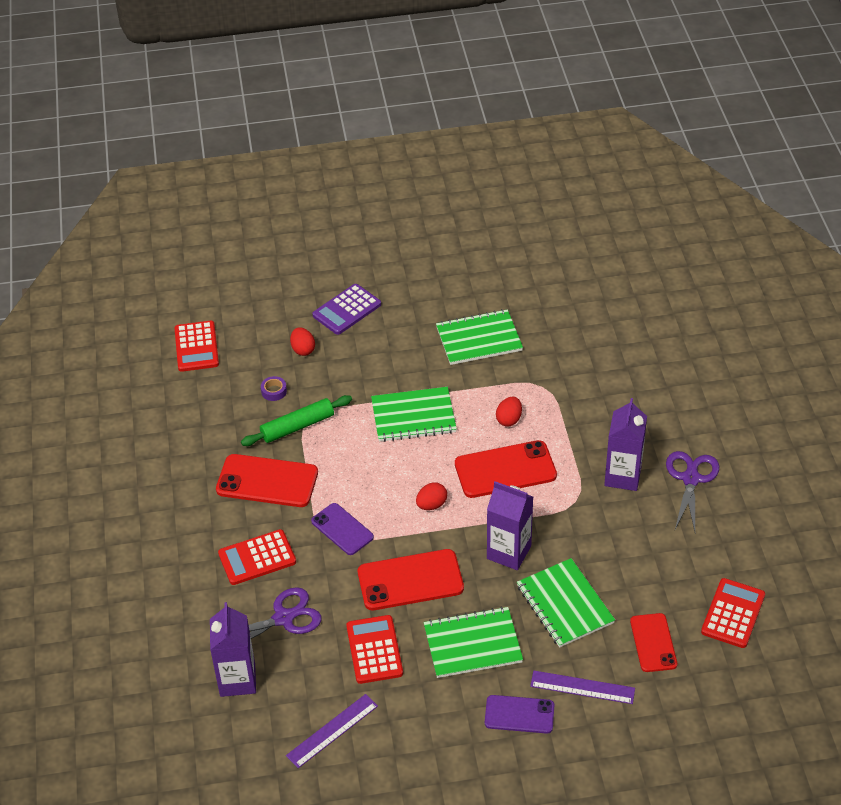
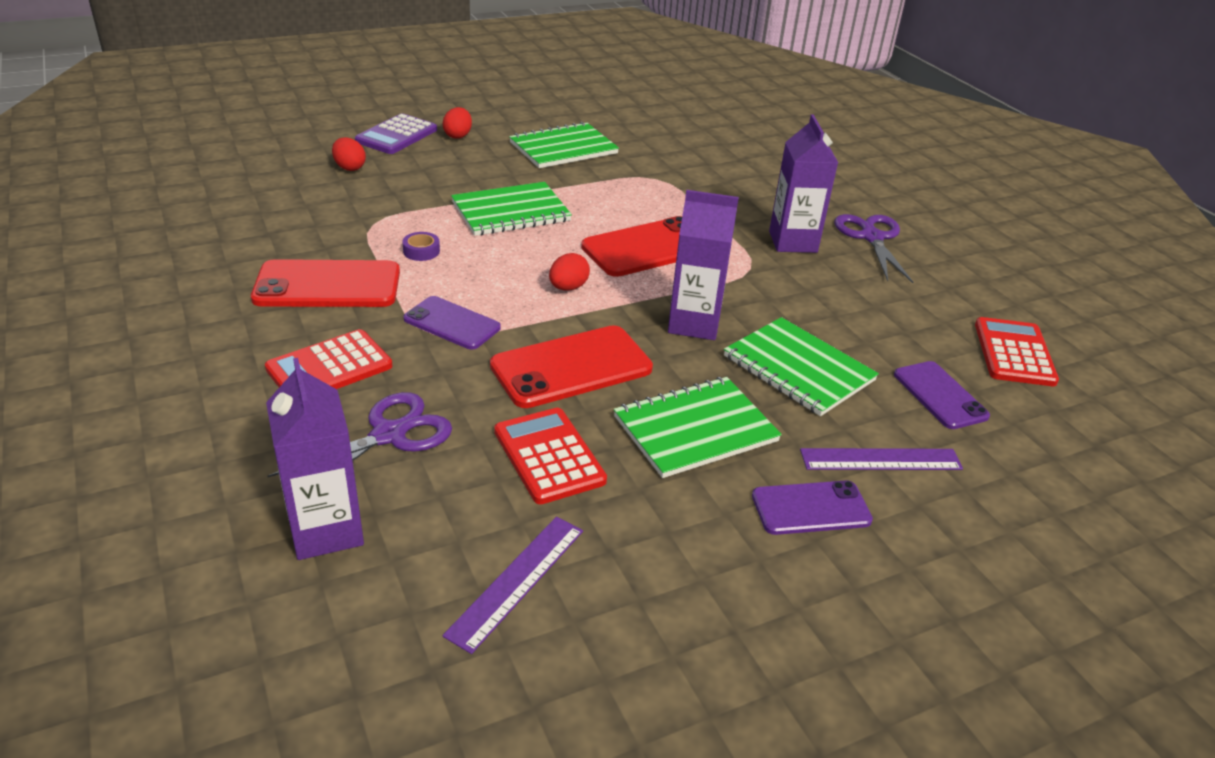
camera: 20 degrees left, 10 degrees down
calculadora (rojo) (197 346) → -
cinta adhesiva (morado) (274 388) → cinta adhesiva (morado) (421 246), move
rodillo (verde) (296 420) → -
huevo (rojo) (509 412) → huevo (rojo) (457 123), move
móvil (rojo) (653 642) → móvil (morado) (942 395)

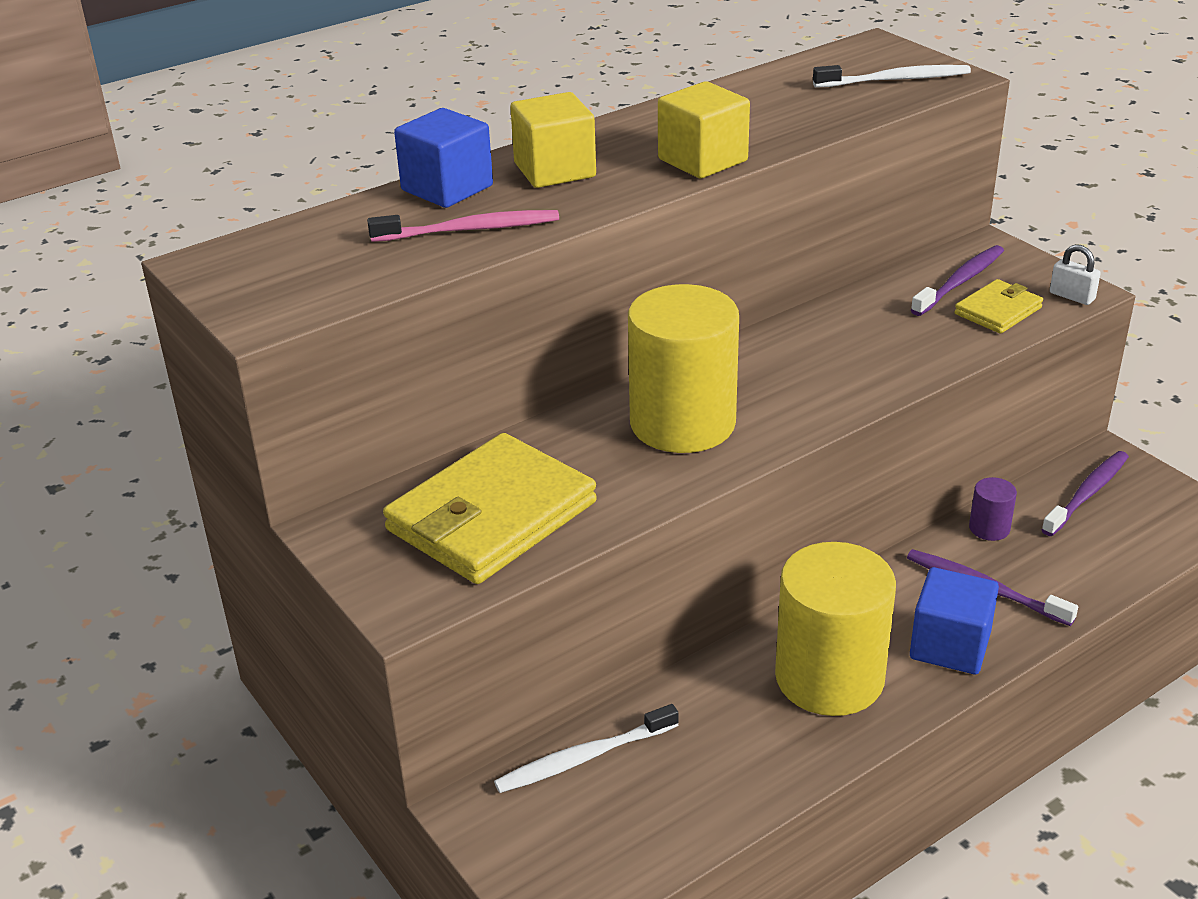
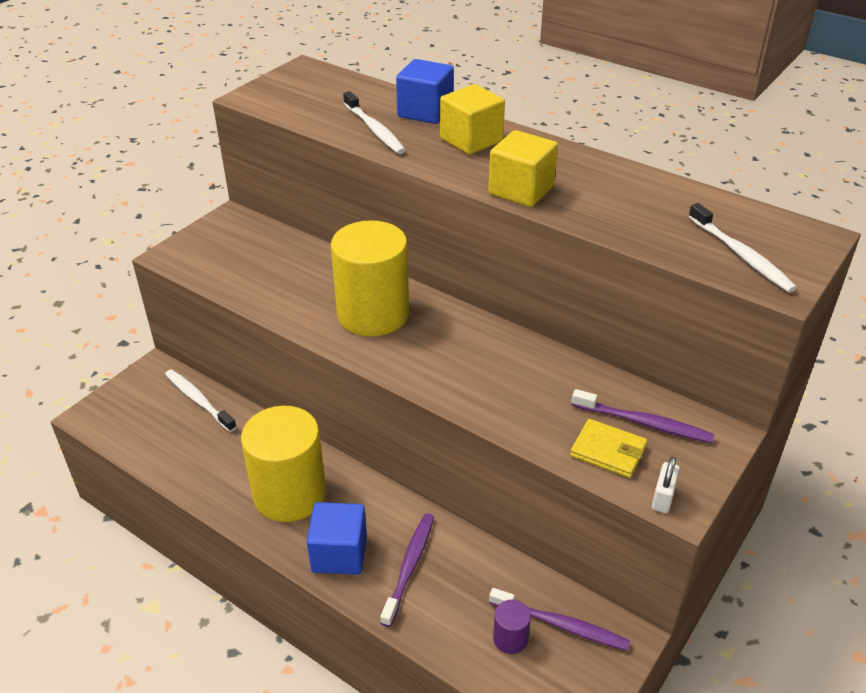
camera: 70 degrees right, 5 degrees up
cepillo de dientes (rosa) (463 226) → cepillo de dientes (blanco) (374 122)
cartera (amarillo) (490 508) → -
cilindro (morado) (993 509) → cilindro (morado) (512 627), move

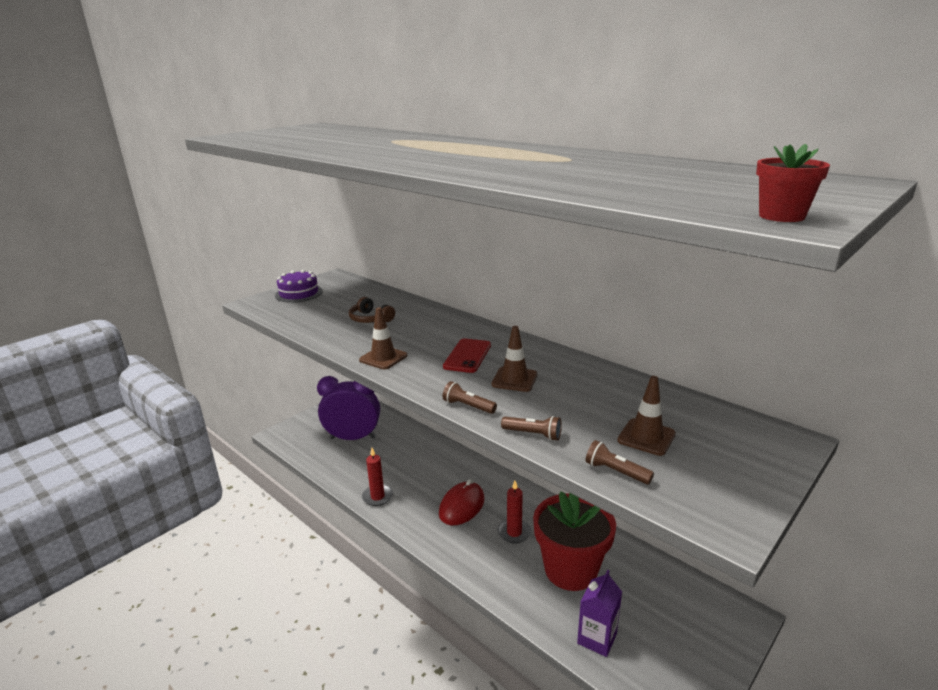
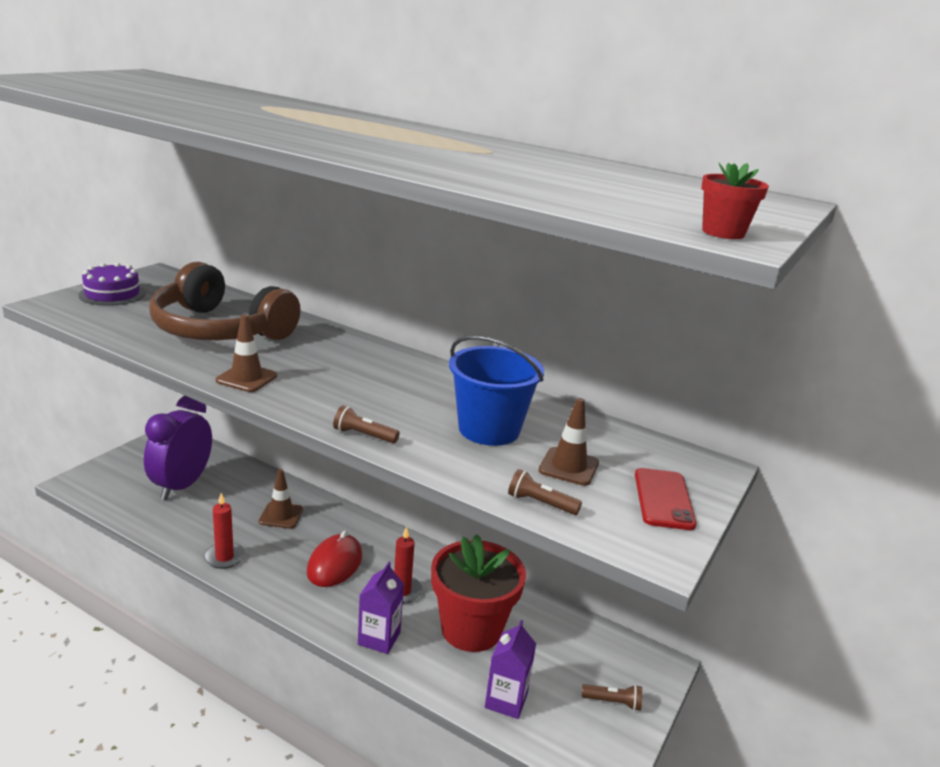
camera: 15 degrees left, 0 degrees up
auriculares (marrón) (372 310) → auriculares (marrón) (225 301), x2.41
cono de tráfico (marrón) (514 359) → cono de tráfico (marrón) (281 499), move
móvil (rojo) (467 355) → móvil (rojo) (666 499), move
despertador (morado) (348 408) → despertador (morado) (178 448), 60 degrees counterclockwise
lámpara de mano (marrón) (531 428) → lámpara de mano (marrón) (611 697), move
- → balde (azul) (496 391)
- → cartón de leche (morado) (381 608)

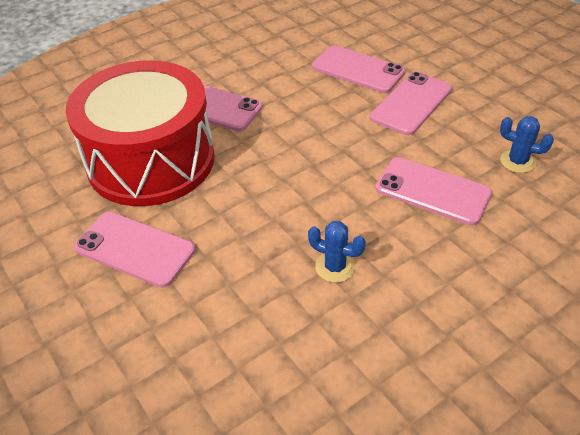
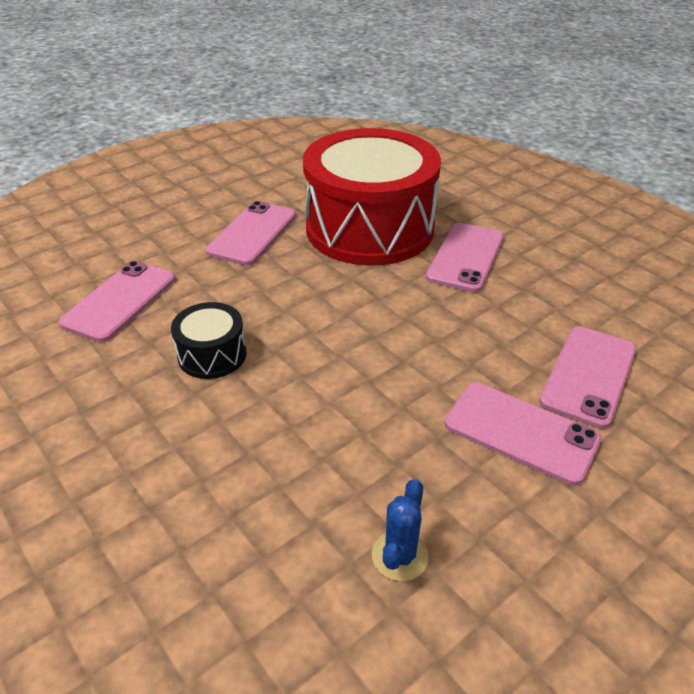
camera: 85 degrees right, 5 degrees down
móvil (rosa) (434 191) → móvil (rosa) (117 301), move
cactus (azul) (337 252) → tambor (negro) (209 340)

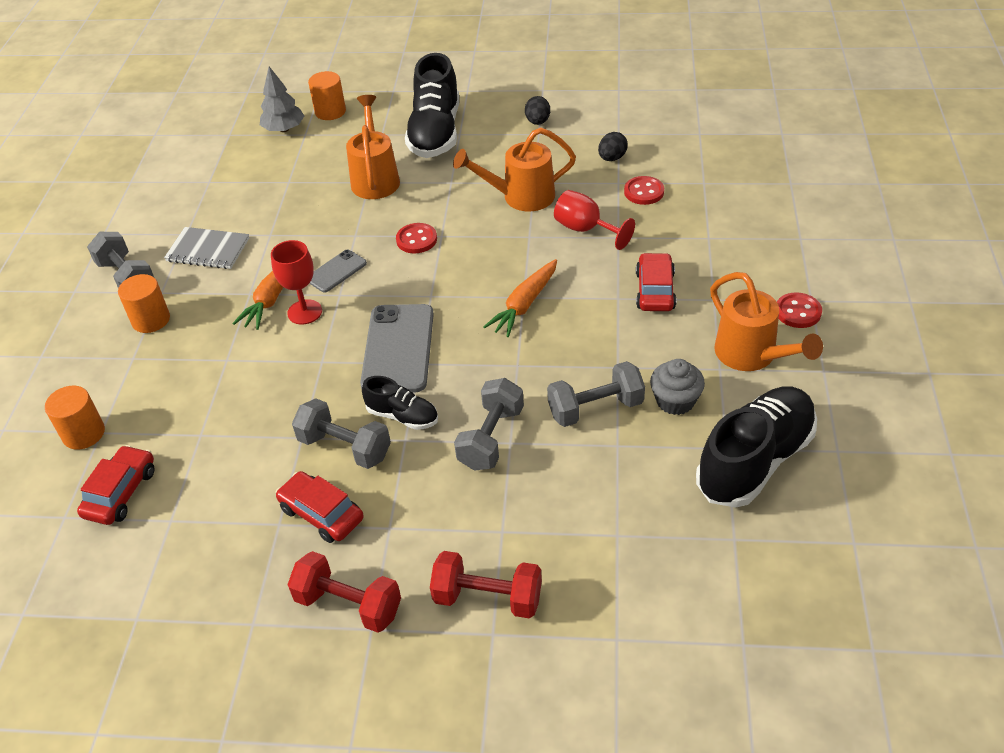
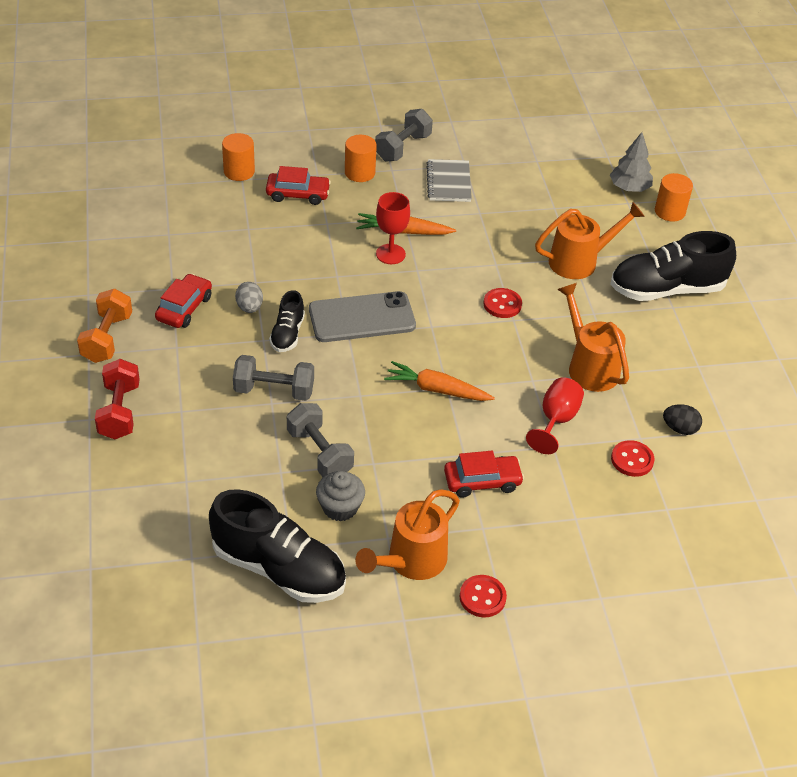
camera: 70 degrees right, 0 degrees up
huevo (negro) (537 110) → -
móvil (gris) (338 271) → -
mancuerna (gris) (341 433) → huevo (gris) (249 297)
coche (rojo) (115 485) → coche (rojo) (298 185), move
mancuerna (rojo) (344 592) → mancuerna (naranja) (104 326)

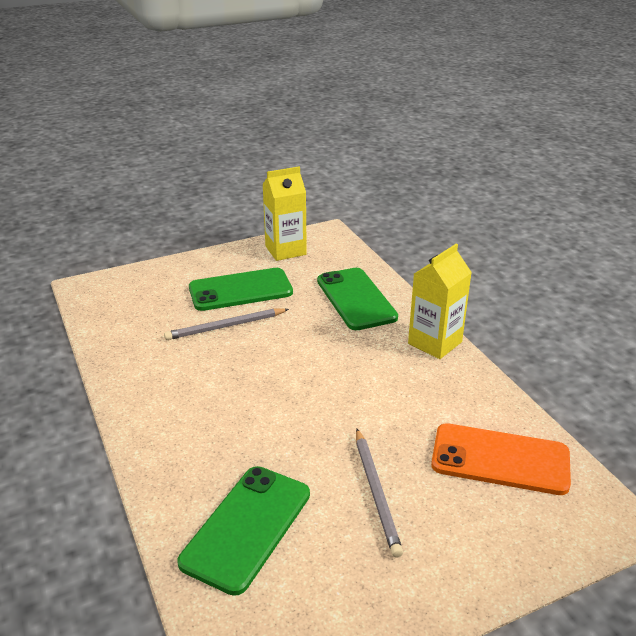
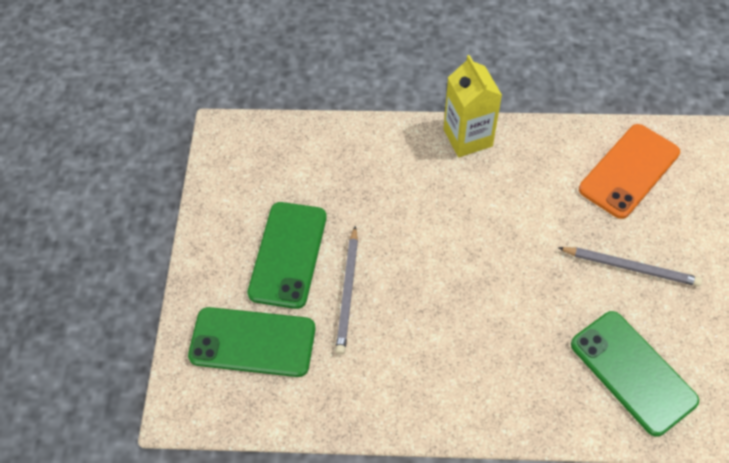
camera: 60 degrees left, 25 degrees up
cartón de leche (amarillo) (284 213) → -
móvil (verde) (357 299) → móvil (verde) (252 342), move

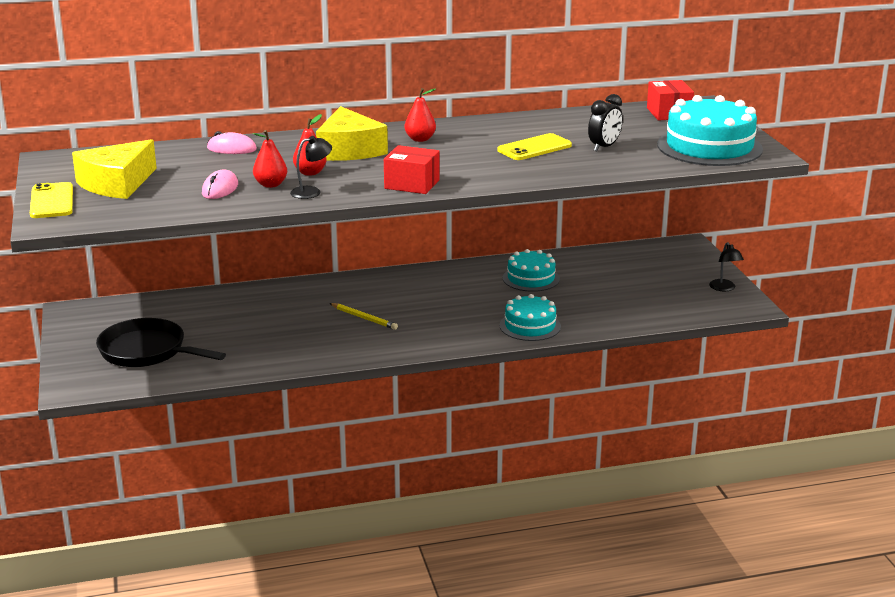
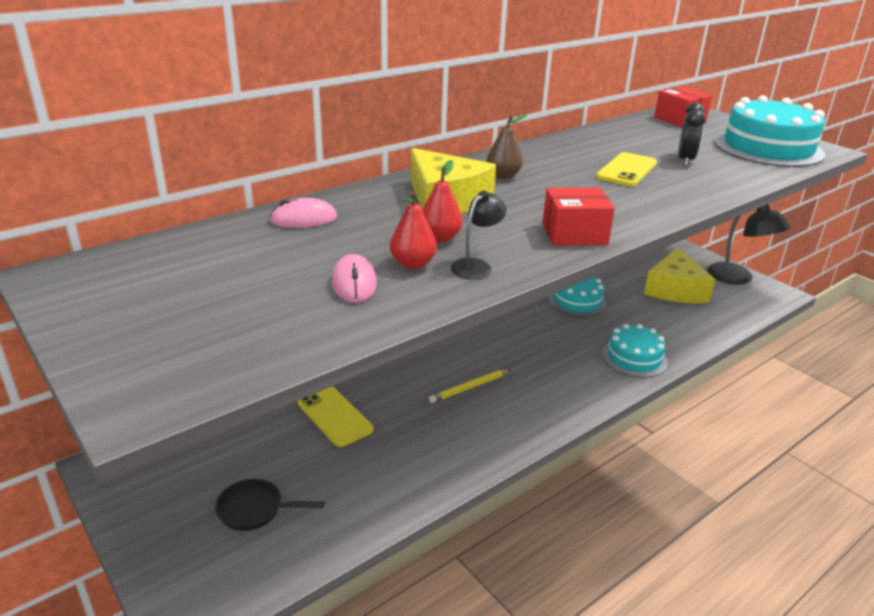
camera: 25 degrees left, 5 degrees up
pera (rojo) (420 115) → pera (marrón) (507 146)
queso (amarillo) (114 169) → queso (amarillo) (680 275), move
móvil (amarillo) (51 200) → móvil (amarillo) (335 417), move
lámpara (negro) (726 266) → lámpara (negro) (748 244), x1.82
lápiz (amarillo) (363 316) → lápiz (amarillo) (470 386), 135 degrees clockwise
sartén (negro) (161 342) → sartén (negro) (270 505), x0.55

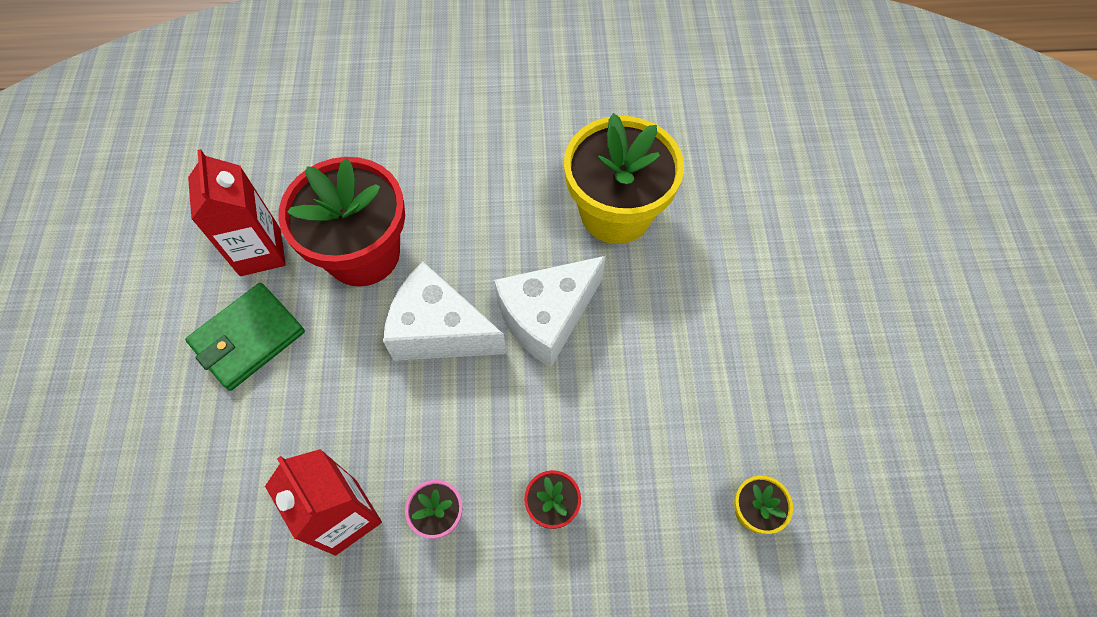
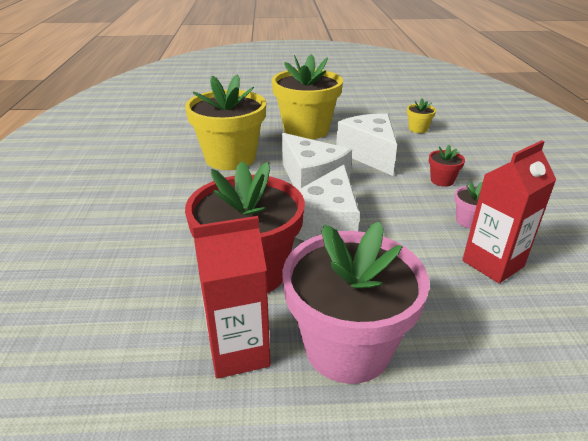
camera: 90 degrees left, 30 degrees down
cartera (verde) (245 337) → maceta (rosa) (356 302)
- → maceta (amarillo) (307 96)
- → queso (blanco) (366 144)

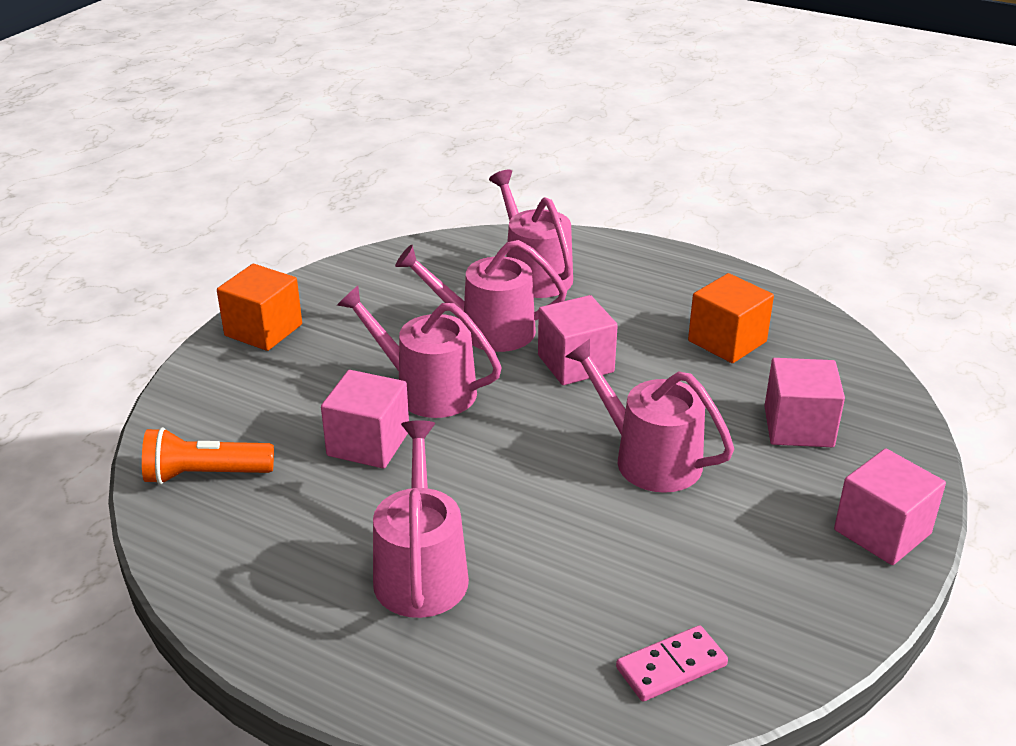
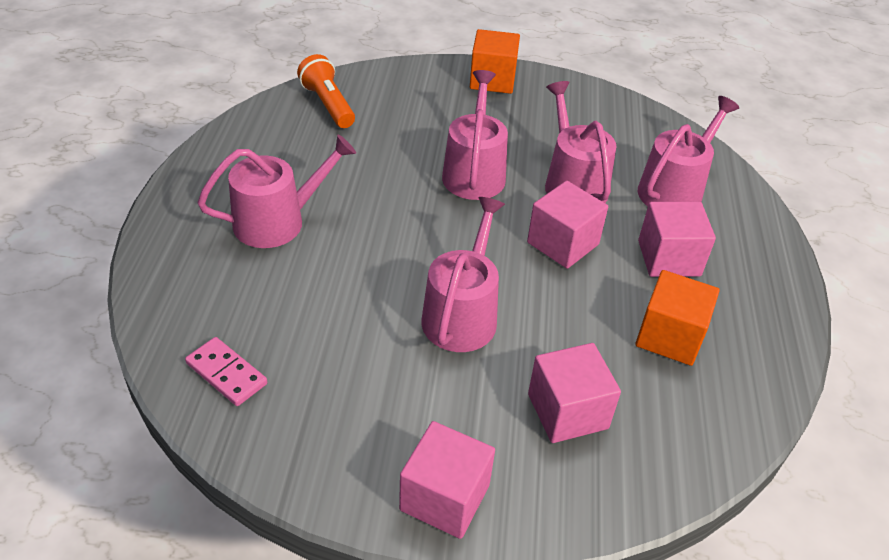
camera: 65 degrees right, 10 degrees up
cubo (rosa) (365 419) → cubo (rosa) (677 239), move

